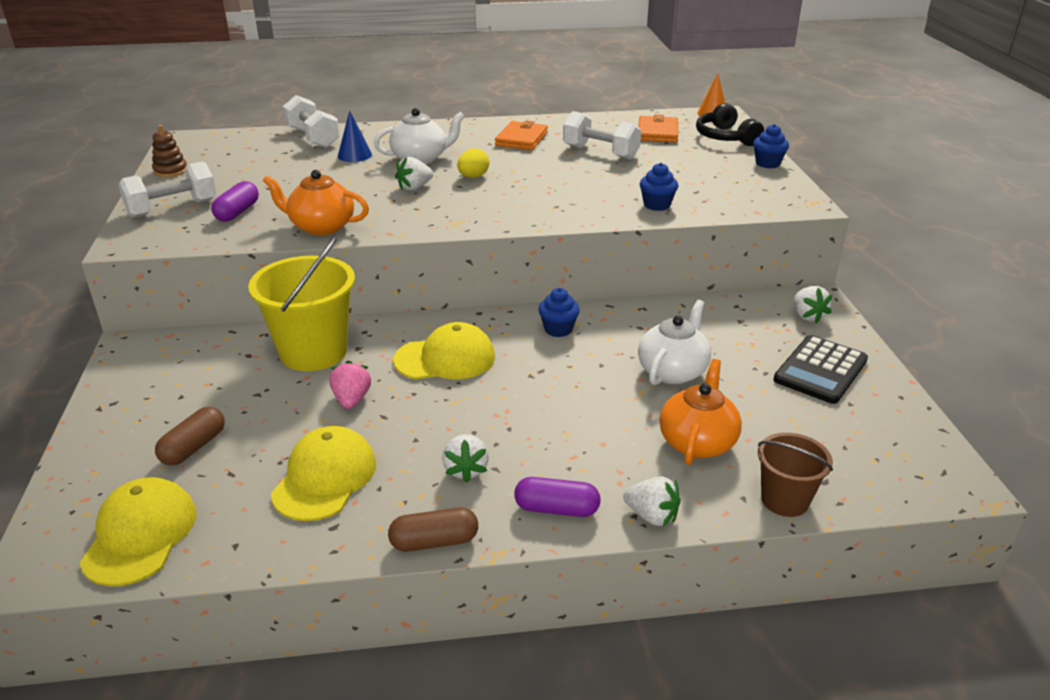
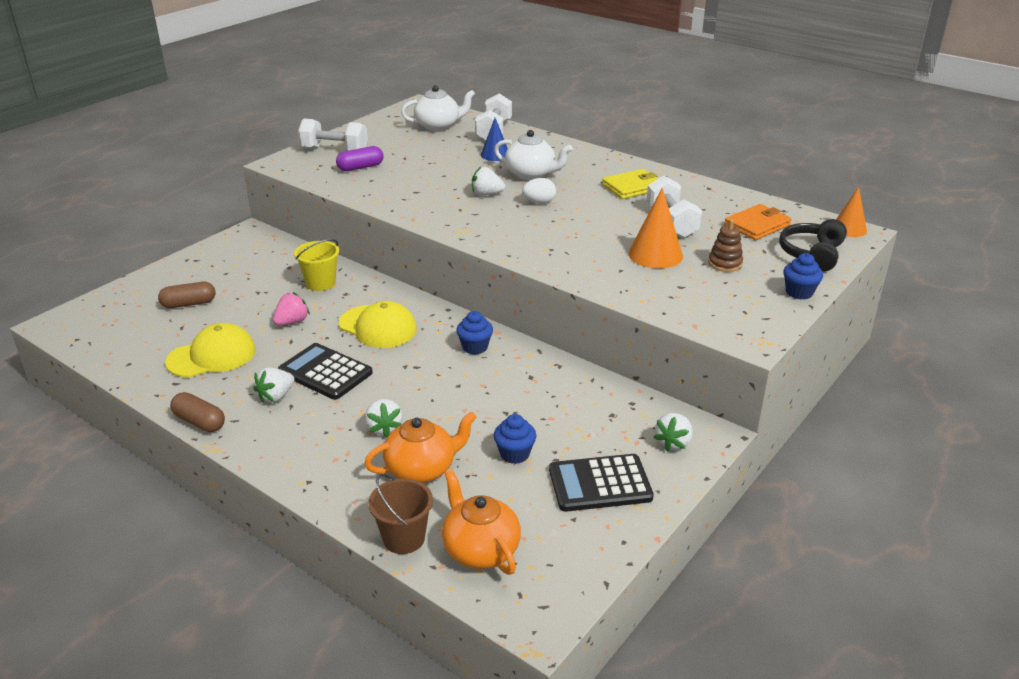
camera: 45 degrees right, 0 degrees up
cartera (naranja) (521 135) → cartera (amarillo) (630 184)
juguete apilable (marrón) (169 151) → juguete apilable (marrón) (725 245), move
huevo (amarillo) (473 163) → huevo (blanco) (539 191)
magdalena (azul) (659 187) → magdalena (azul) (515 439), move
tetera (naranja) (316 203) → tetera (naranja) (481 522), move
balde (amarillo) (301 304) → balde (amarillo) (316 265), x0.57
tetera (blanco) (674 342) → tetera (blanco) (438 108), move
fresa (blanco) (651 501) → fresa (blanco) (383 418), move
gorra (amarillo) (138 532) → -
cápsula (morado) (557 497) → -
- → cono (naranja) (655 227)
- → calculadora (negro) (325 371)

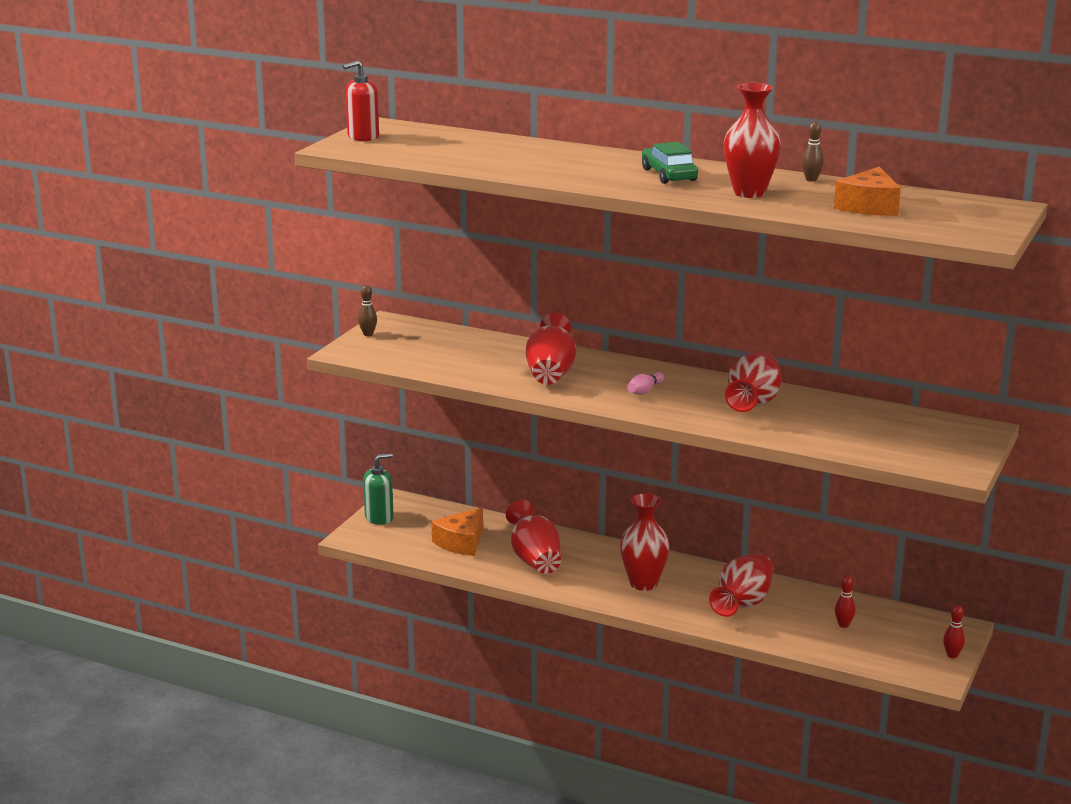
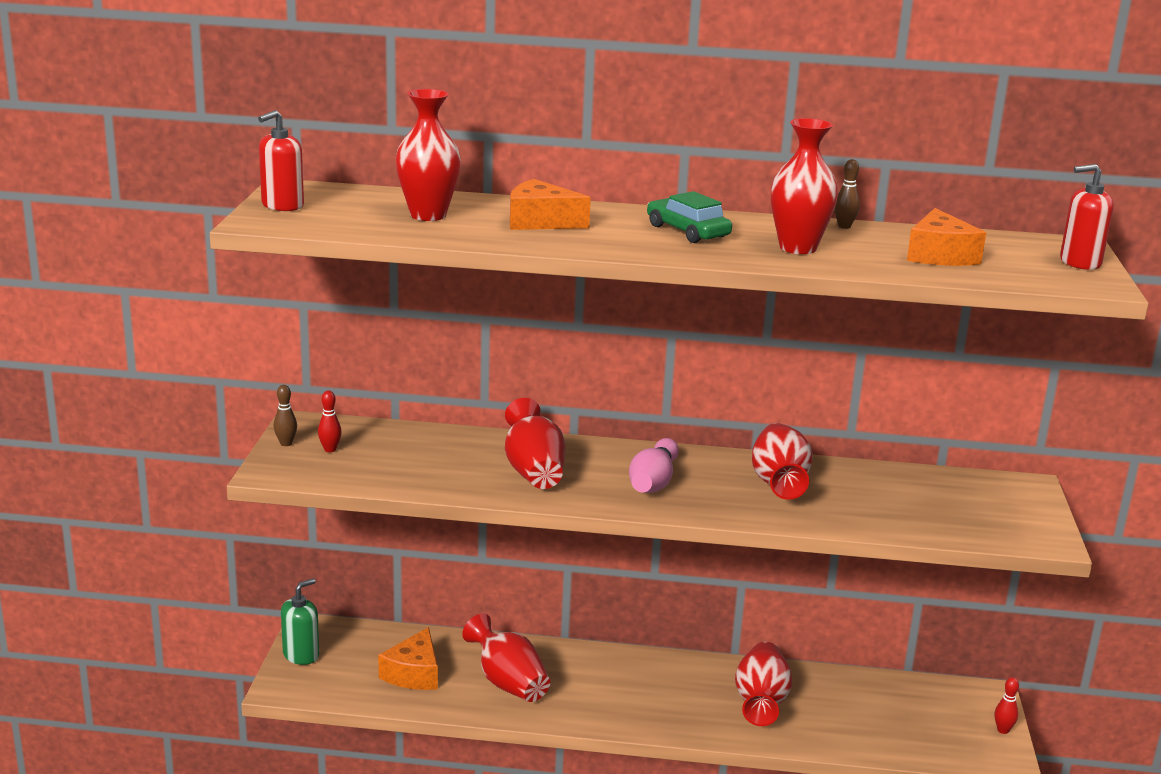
camera: 20 degrees left, 0 degrees up
bolo (rosa) (645 383) → bolo (rosa) (654 465), x1.78
florero (rojo) (645 542) → florero (rojo) (428 155), move
bolo (rojo) (845 602) → bolo (rojo) (330 421), move
- → dispensador de jabón (rojo) (1087 217)
- → queso (naranja) (550 204)

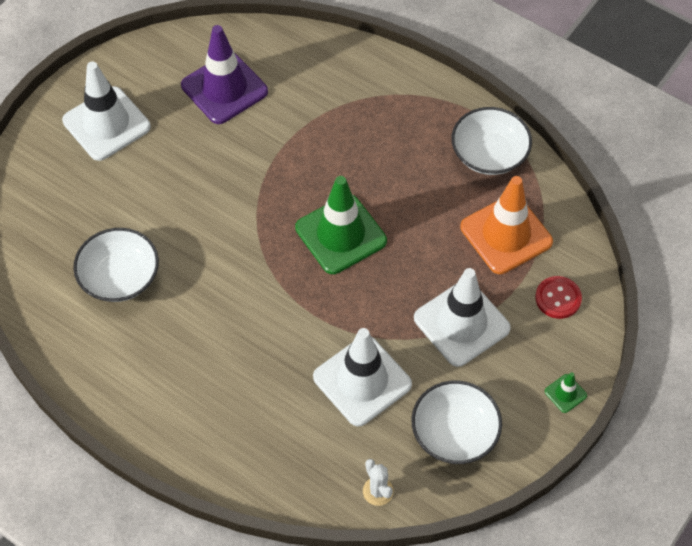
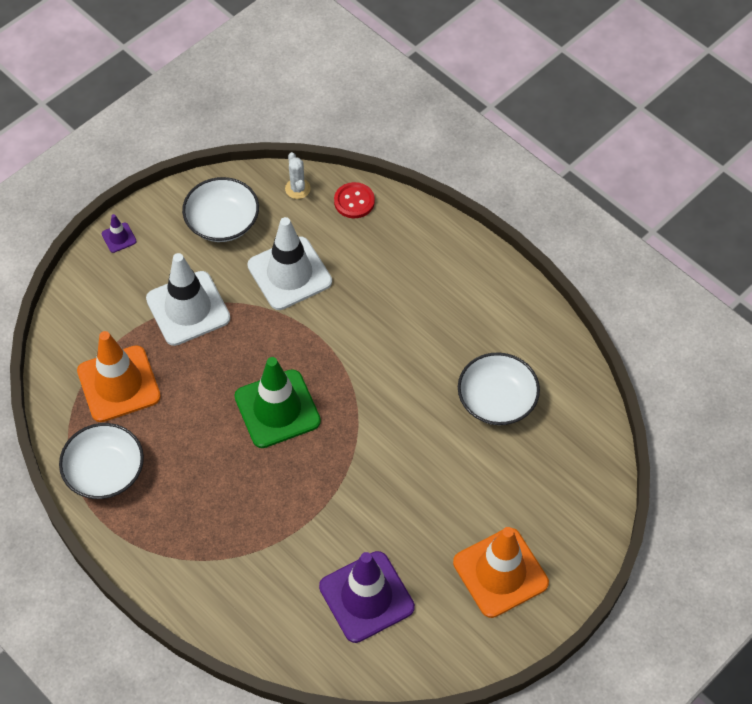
camera: 170 degrees left, 0 degrees up
cono de tráfico (blanco) (106 111) → cono de tráfico (naranja) (501 572)
botón (rojo) (558 297) → botón (rojo) (354 200), move
cono de tráfico (verde) (566 392) → cono de tráfico (morado) (119 233)

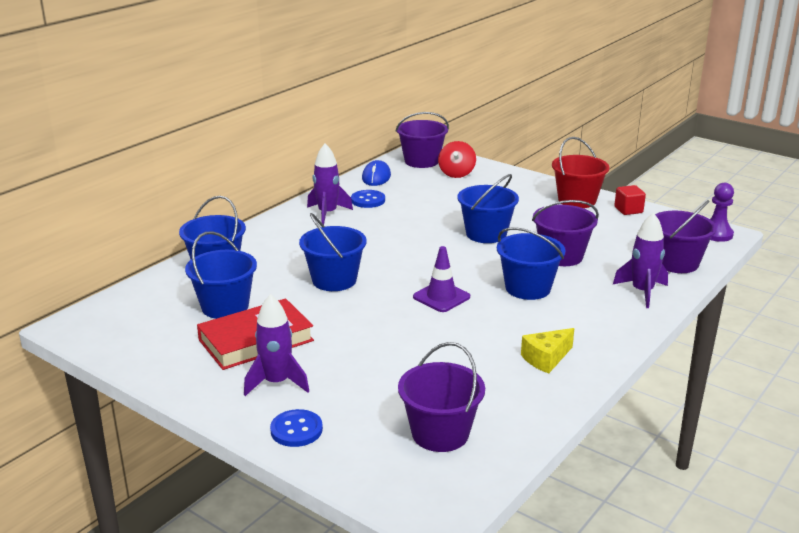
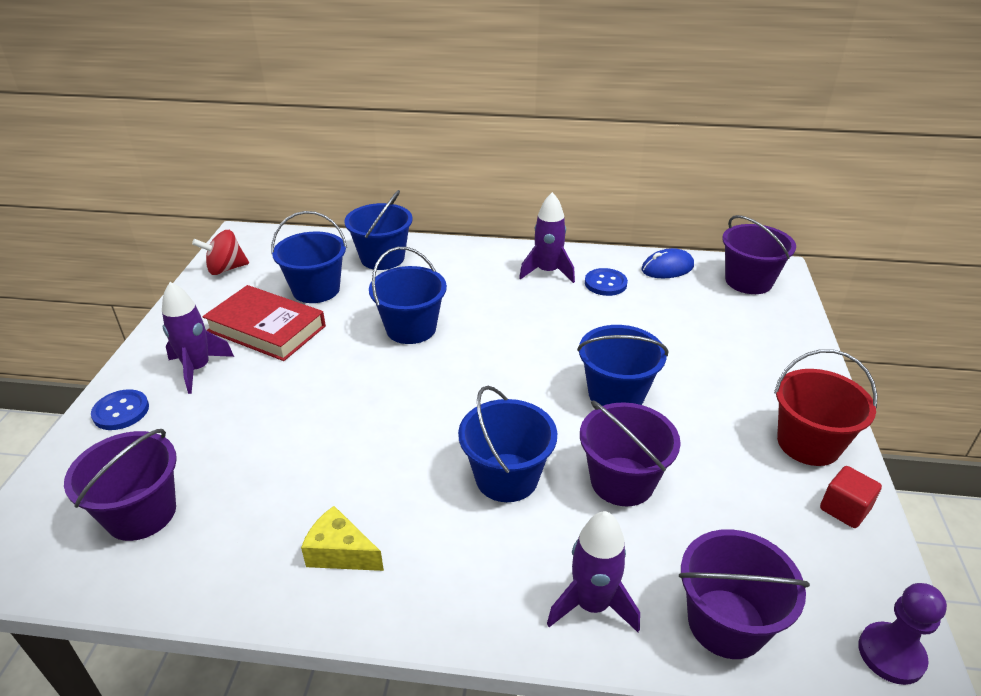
camera: 60 degrees right, 10 degrees up
peonza (rojo) (457 159) → peonza (rojo) (220 252), move
cono de tráfico (morado) (441 279) → -

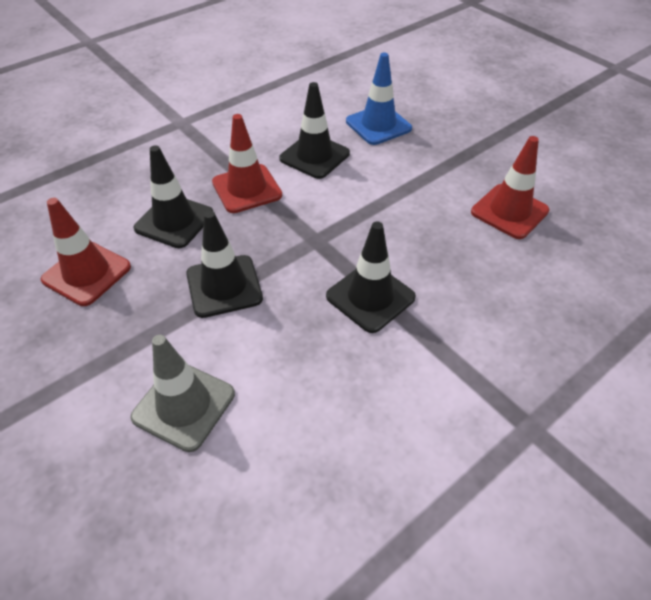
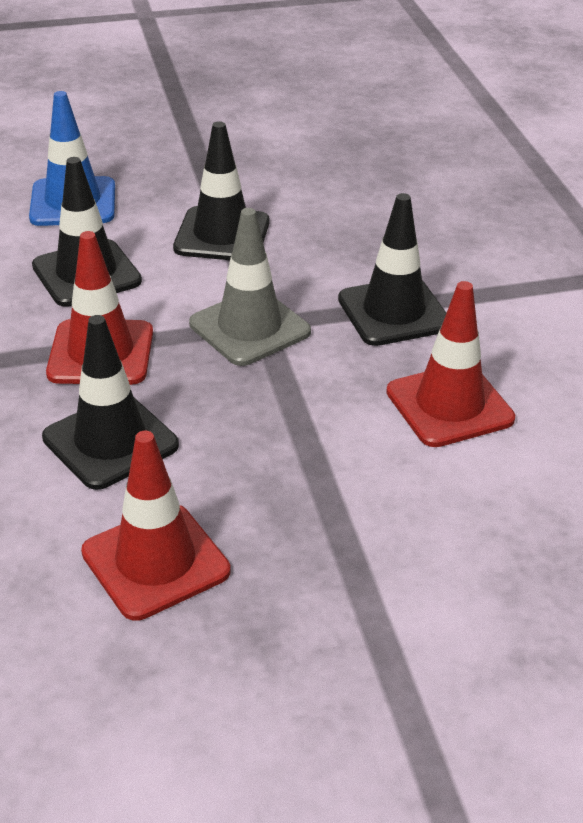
camera: 65 degrees left, 10 degrees down
cono de tráfico (rojo) (510 187) → cono de tráfico (rojo) (450 364), move
cono de tráfico (negro) (224 264) → cono de tráfico (negro) (221 190), move
cono de tráfico (gris) (183 393) → cono de tráfico (gris) (250 287), move

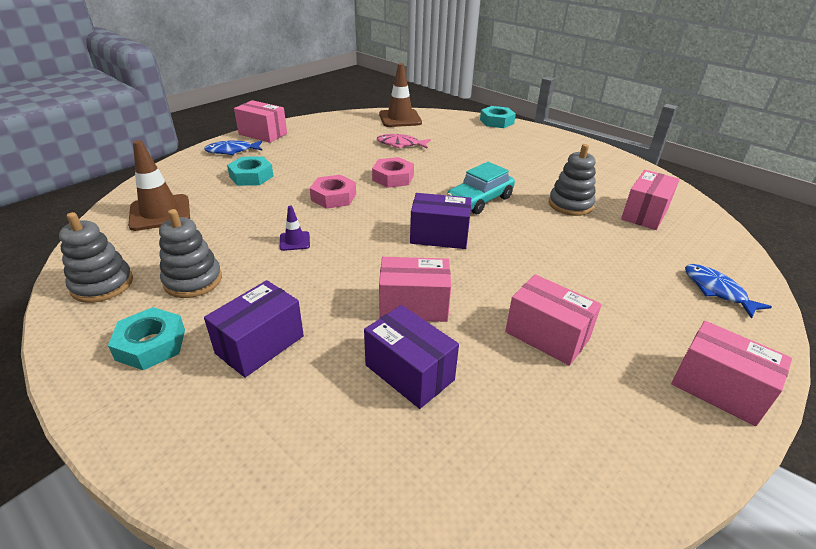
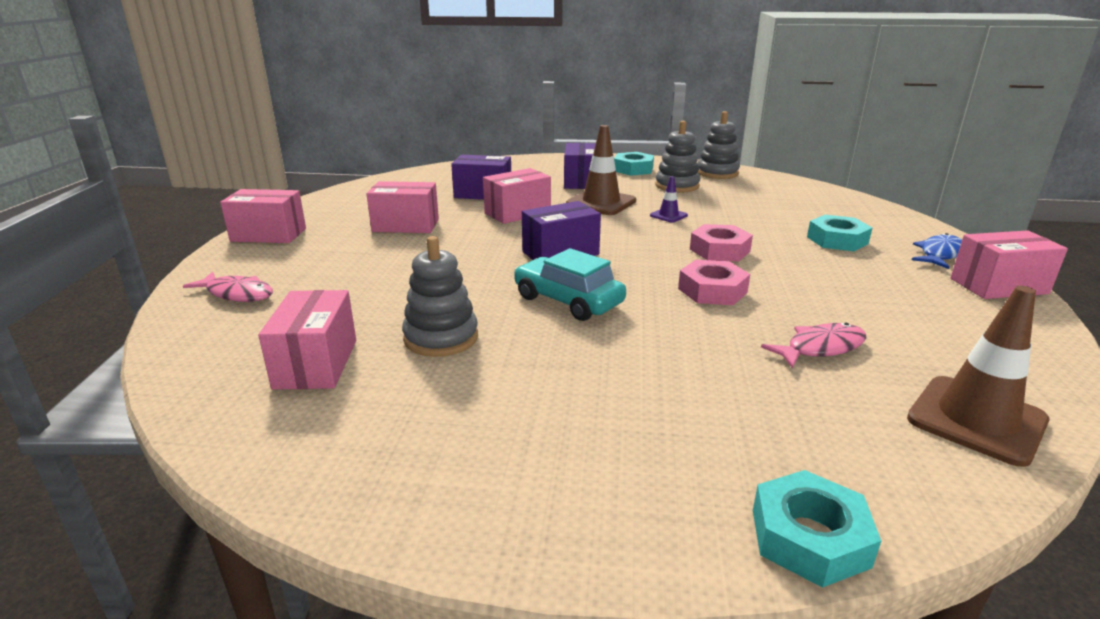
camera: 145 degrees right, 10 degrees down
cono de tráfico (marrón) (159 185) → cono de tráfico (marrón) (601 170), move
coche (turquesa) (481 188) → coche (turquesa) (570 284), 60 degrees counterclockwise
pez (azul) (728 291) → pez (rosa) (228 287)

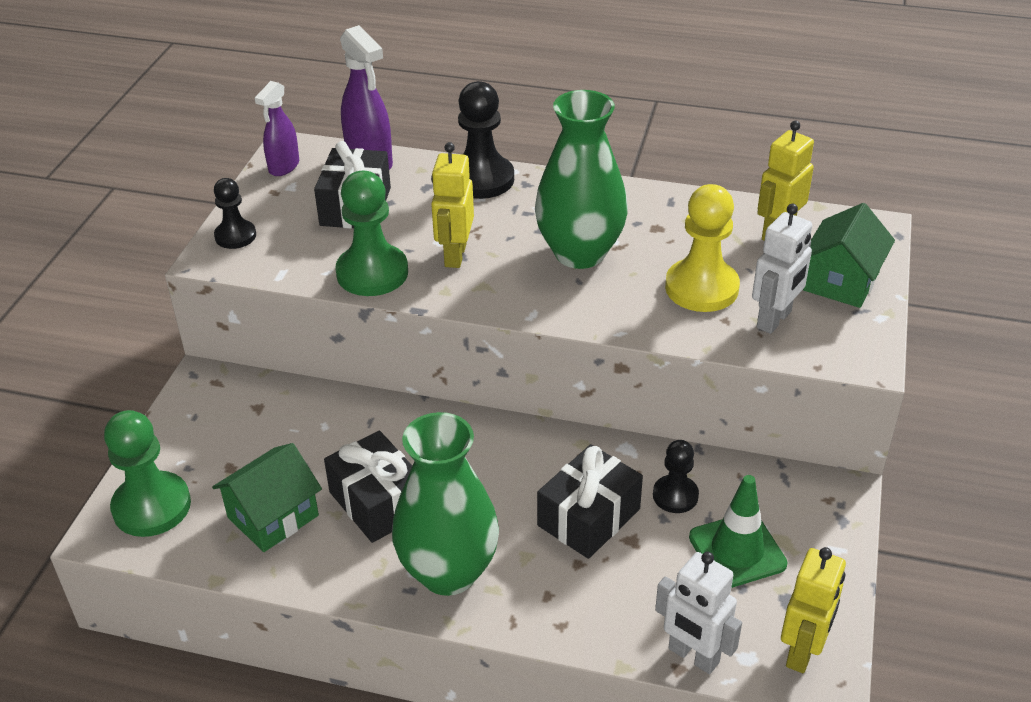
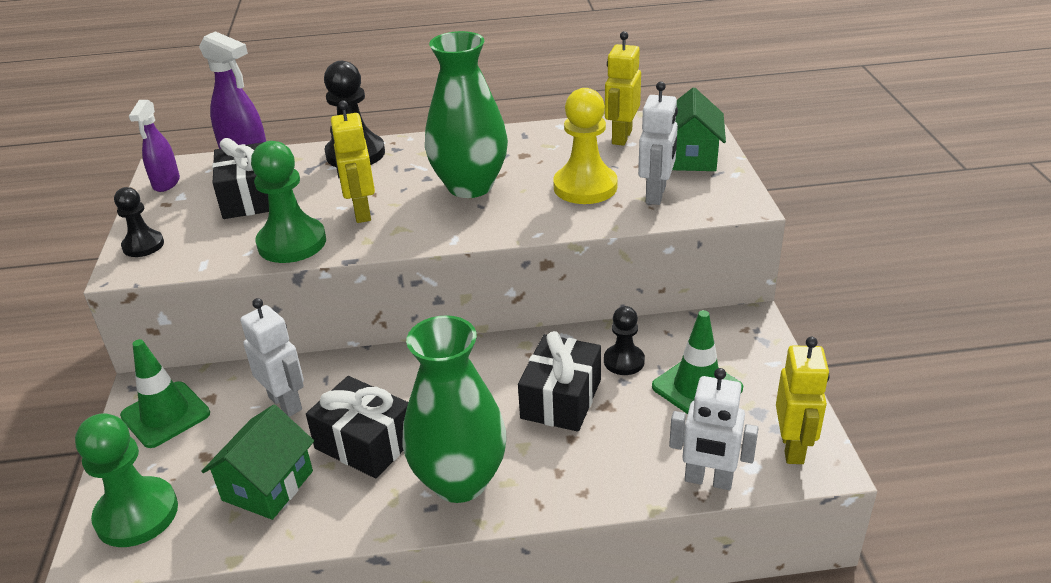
camera: 20 degrees left, 5 degrees down
- → robot (blanco) (272 357)
- → cono de tráfico (verde) (165 393)

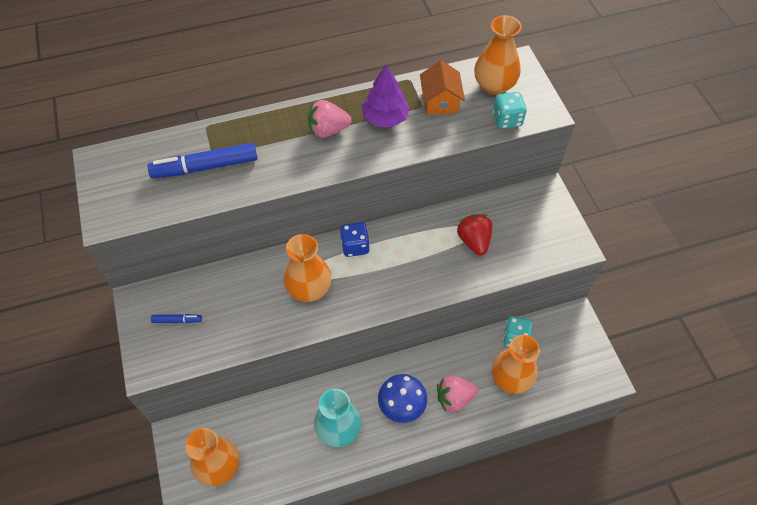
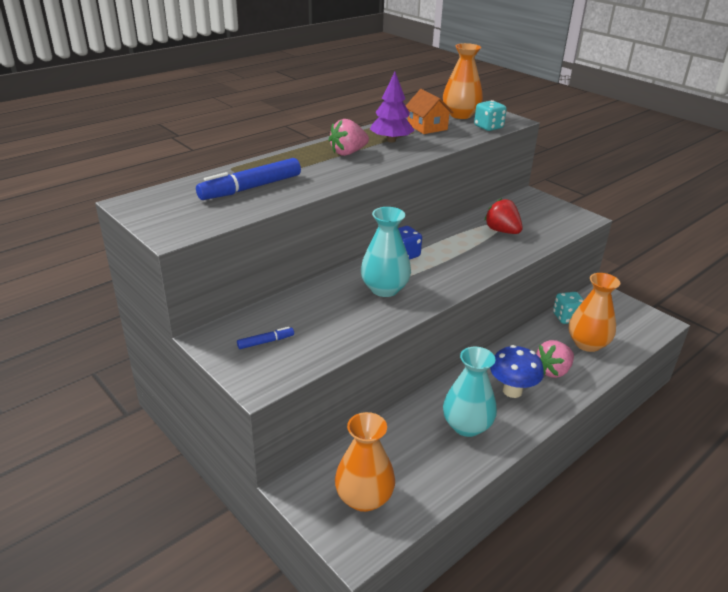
camera: 25 degrees left, 25 degrees down
florero (naranja) (307 268) → florero (turquesa) (386 252)

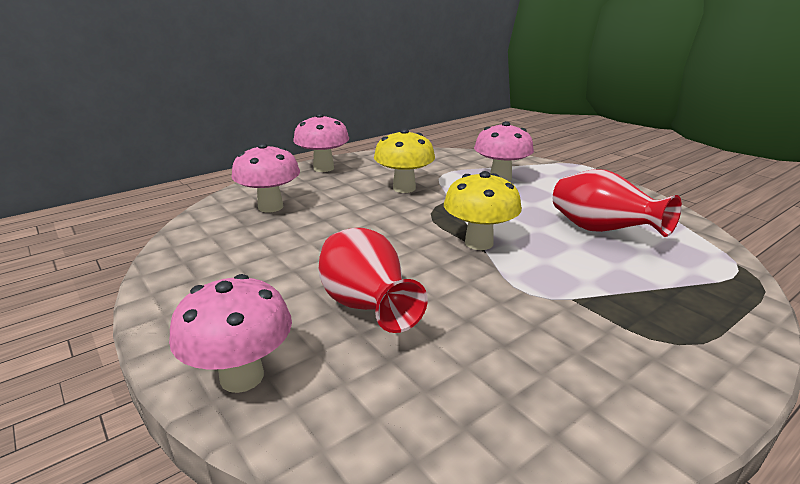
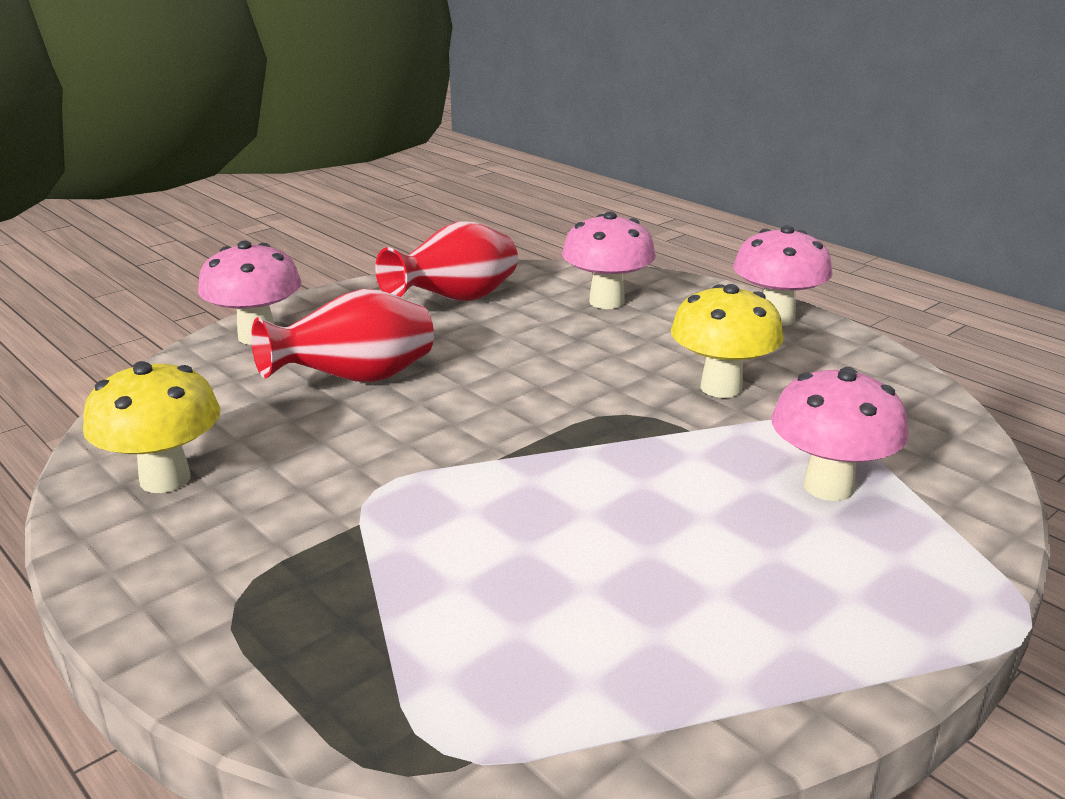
camera: 85 degrees right, 0 degrees up
florero (rojo) (617 203) → florero (rojo) (446 261), move
seta (amarillo) (483 210) → seta (amarillo) (152 427), move

